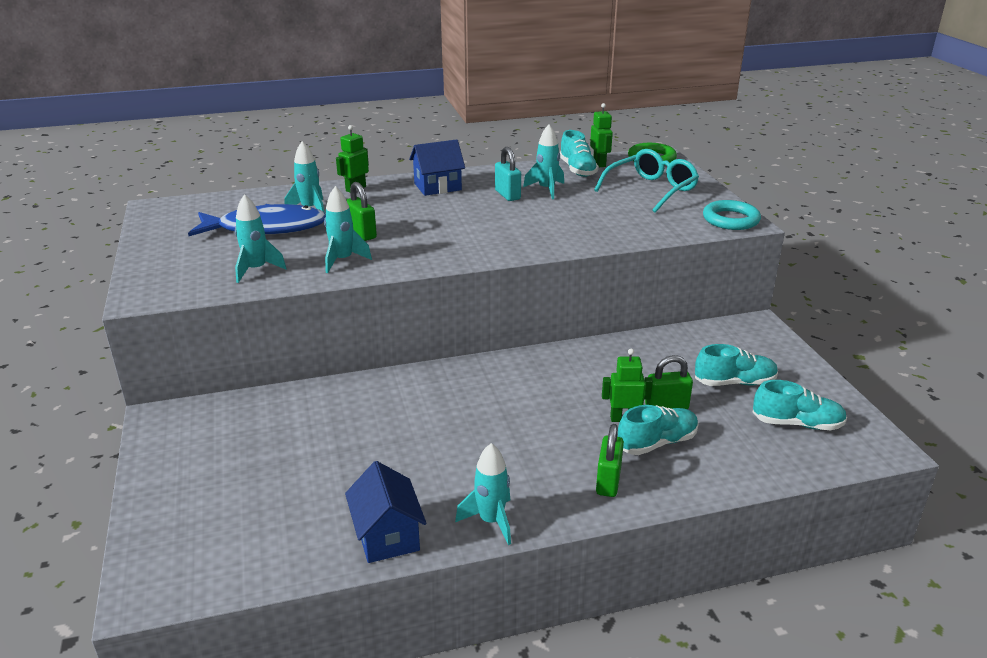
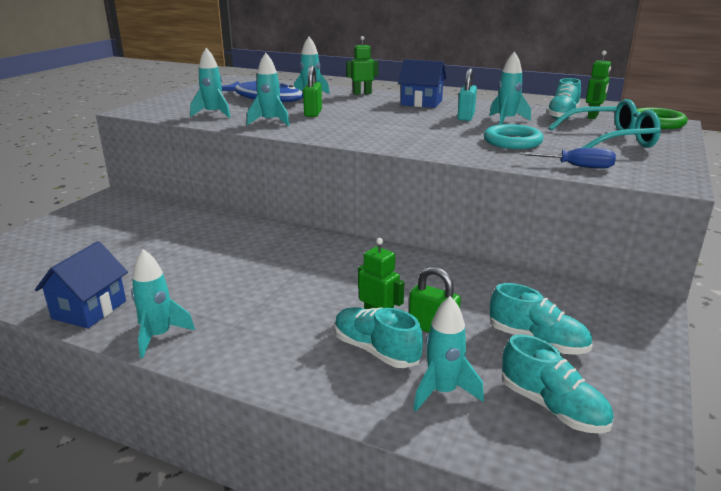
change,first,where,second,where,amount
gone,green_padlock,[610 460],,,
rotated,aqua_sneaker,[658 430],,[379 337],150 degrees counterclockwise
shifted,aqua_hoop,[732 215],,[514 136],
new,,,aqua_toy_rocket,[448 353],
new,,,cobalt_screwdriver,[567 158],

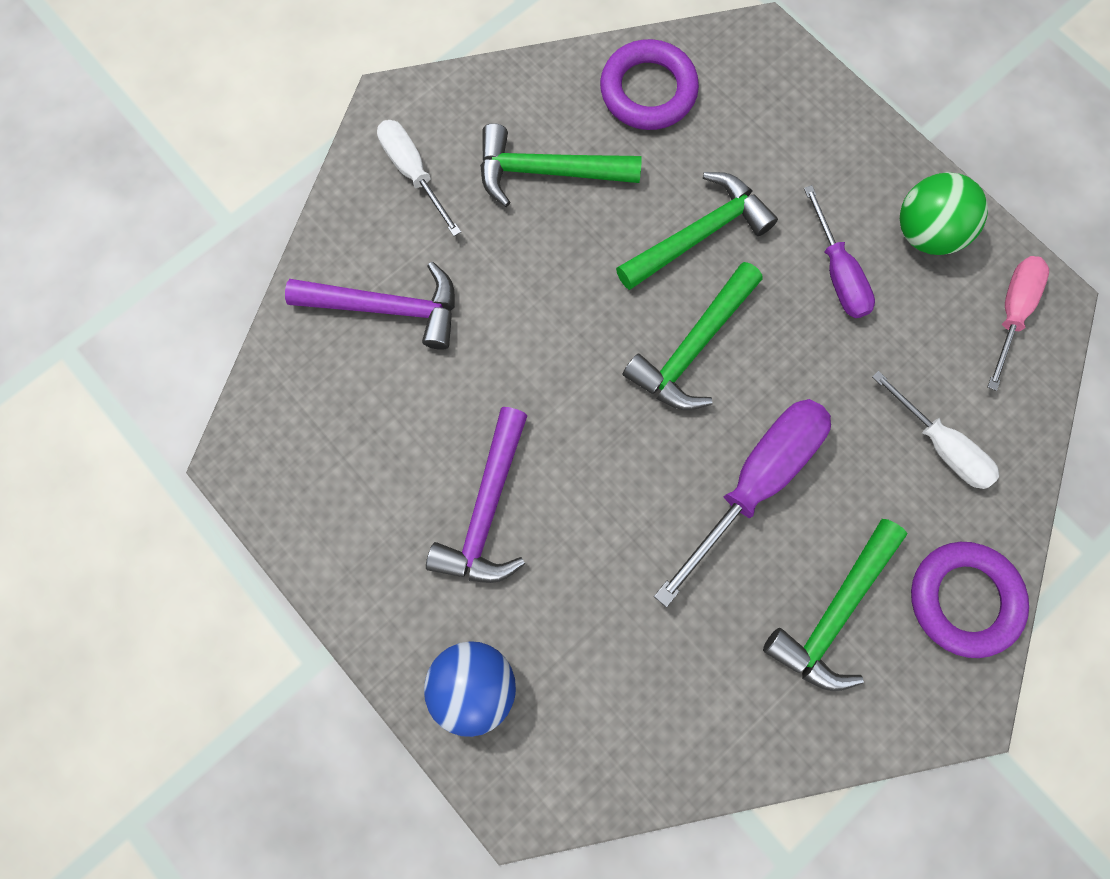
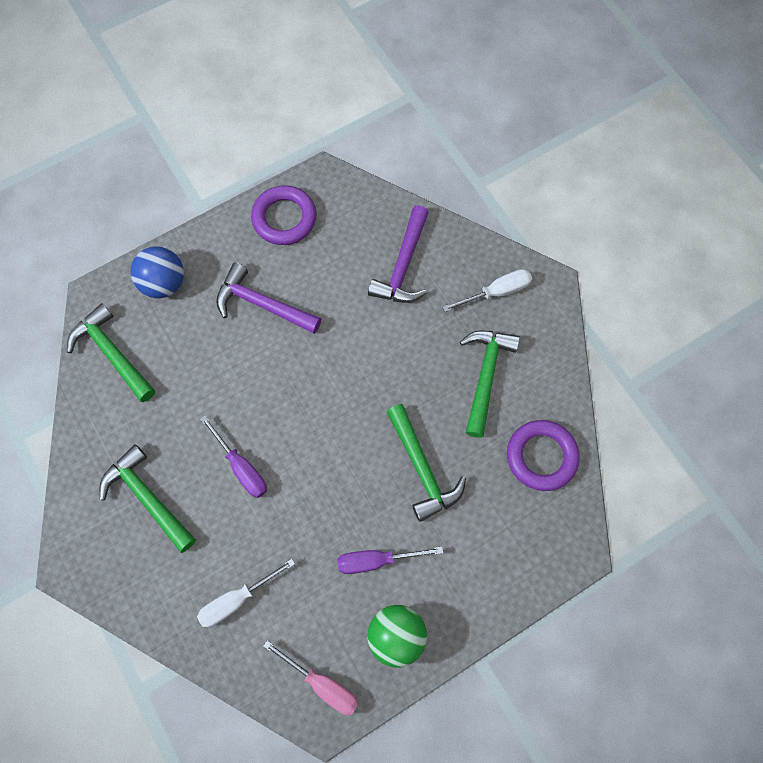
change,first,where,second,where,amount
shifted,green_hammer,[692 336],,[111 352],
scaled,violet_screwdriver,[742 503],,[233 456],x0.62
shifted,violet_hoop,[970 600],,[284 215],

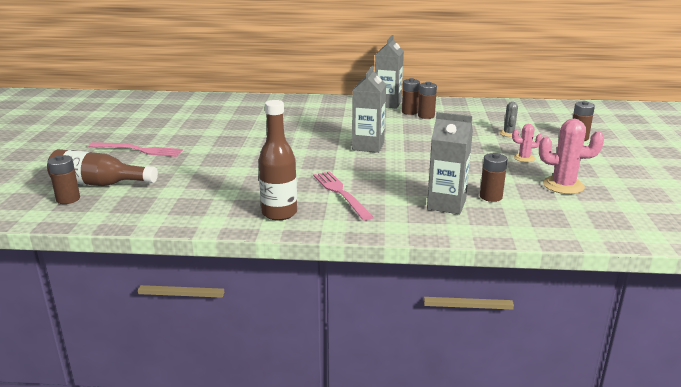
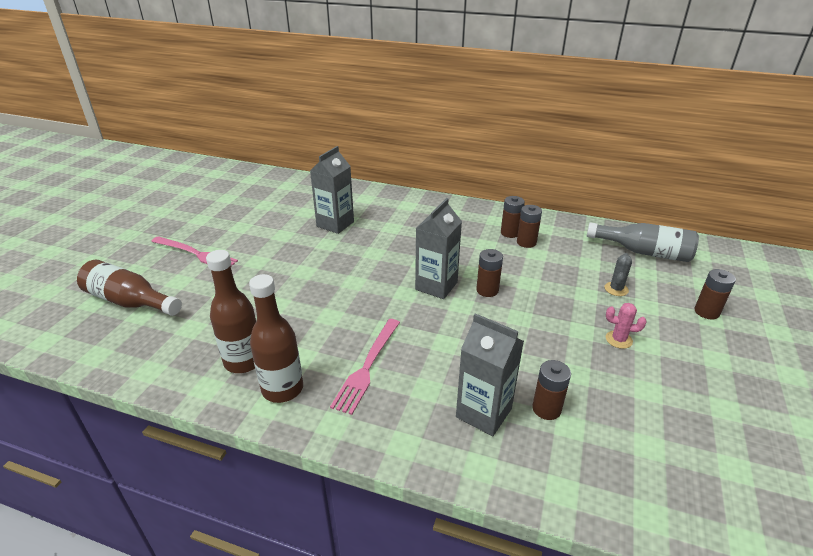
change,first,where,second,where,amount
shifted,dark_brown_power_cell,[63 179],,[489 273],
rotated,rose-pink_fork,[343 196],,[365 367],150 degrees counterclockwise
shifted,ash-grey_milk_carton,[389 72],,[332 190],
gone,rose-pink_prickly_plant,[571 156],,,
new,,,dark_brown_bottle,[231 311],
new,,,ash-grey_bottle,[643 242],

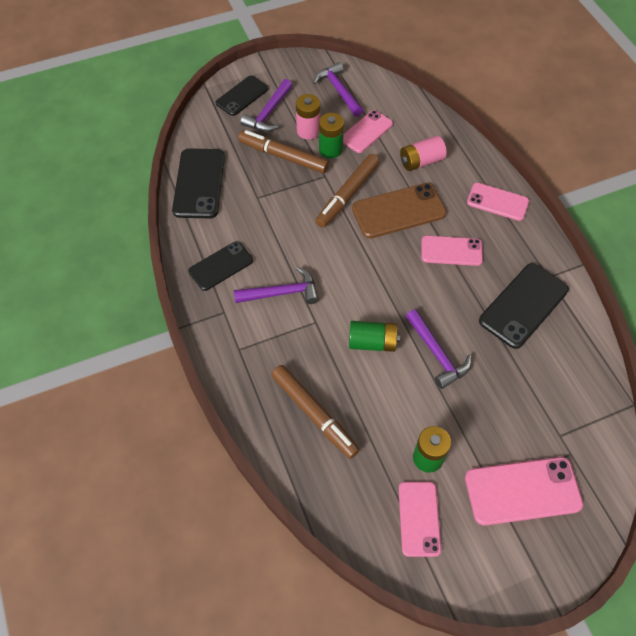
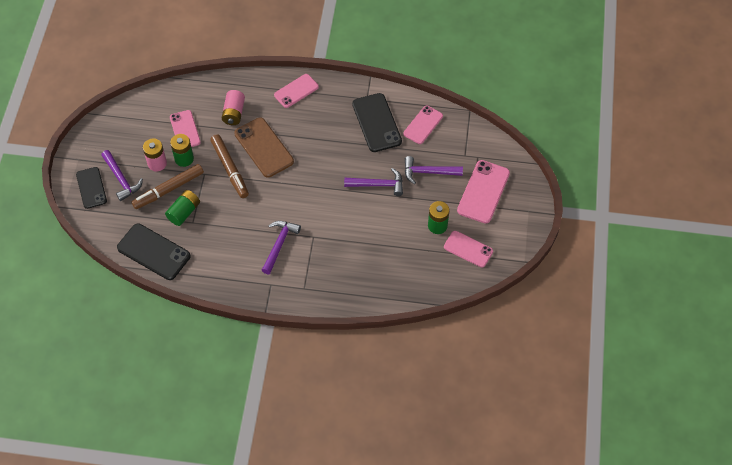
change,first,where,second,where,amount
gone,jet-black_phone,[220 266],,,
gone,dark_brown_felt_pen,[315 412],,,
shifted,violet_hammer,[338 89],,[434 170],
shifted,green_power_cell,[374 336],,[182 208],
rotated,dark_brown_phone,[399 211],,[264 147],45 degrees counterclockwise
shifted,rose-pink_phone,[452 251],,[423 124],

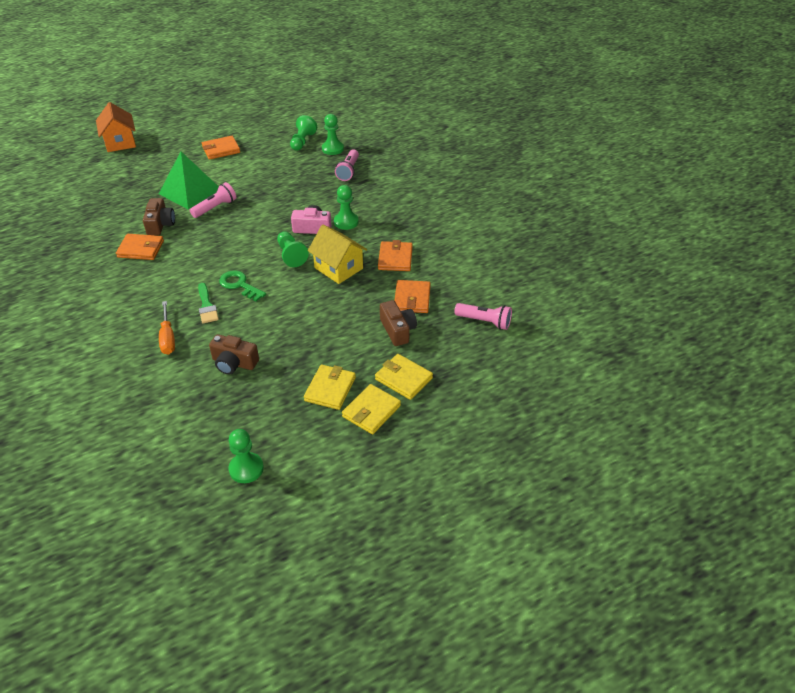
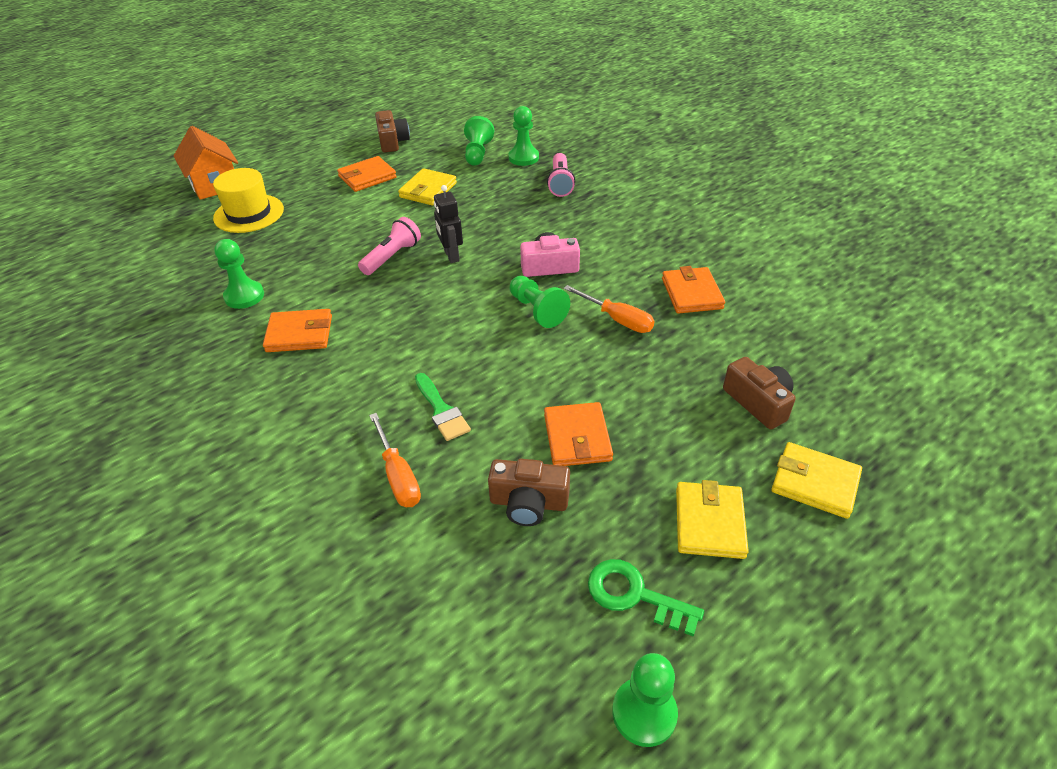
change,first,where,second,where,amount
shifted,dark_brown_compact_camera,[159 216],,[392 131],
gone,green_pyramid_shape,[189 180],,,
shifted,green_door_key,[242 285],,[646 598],
swapped,golden_house,[337 254],orange_screwdriver,[609 309],
shifted,green_chess_pawn,[346 207],,[239 274],
shifted,golden_card_wallet,[371 409],,[427 187],
shifted,orange_card_wallet,[412 296],,[578 434],
gone,rose-pink_flashlight,[483 316],,,
new,,,golden_top_hat,[248 200],
new,,,jet-black_toy_robot,[448 224],

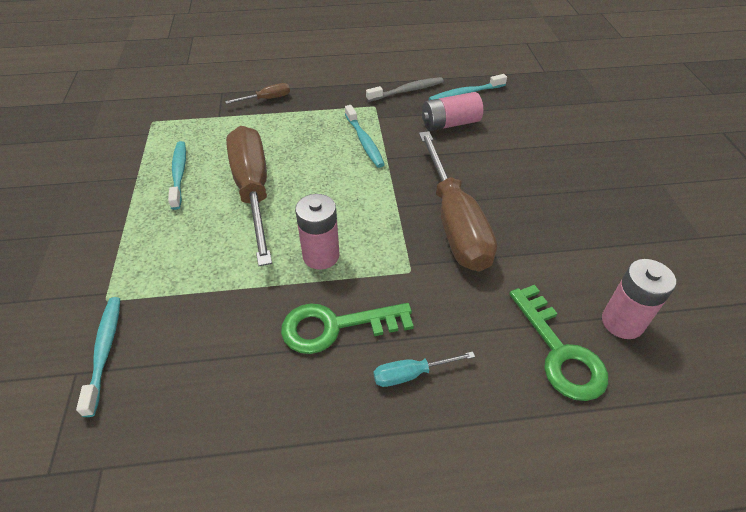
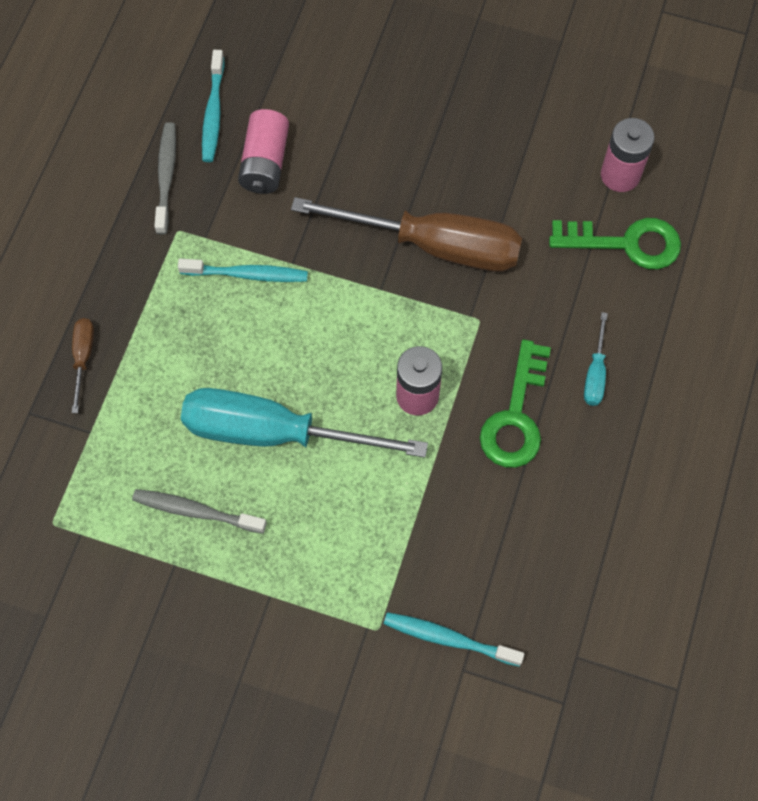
change,first,where,second,where,amount
repainted,aqua_dental_brush,[177 175],ash-grey_dental_brush,[199 511],
repainted,dark_brown_screwdriver,[249 196],aqua_screwdriver,[304 423],

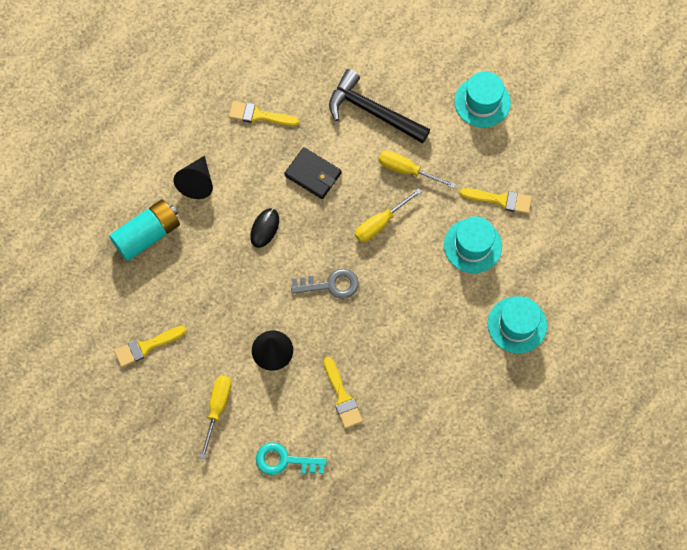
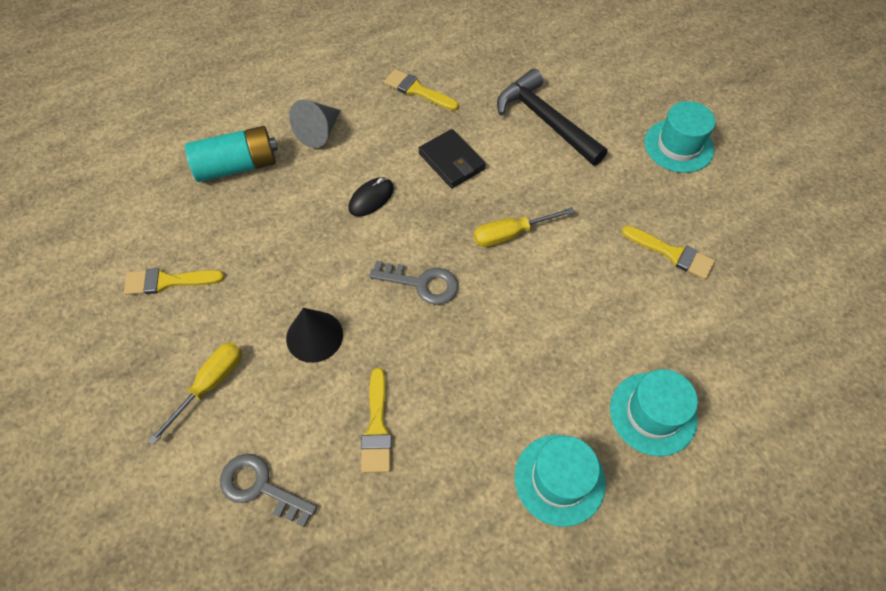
change,first,where,second,where,amount
repainted,jet-black_cone_shape,[193 177],ash-grey_cone_shape,[314 123],
repainted,aqua_door_key,[291 458],ash-grey_door_key,[268 490],
gone,golden_screwdriver,[417 169],,,
shifted,aqua_top_hat,[473 245],,[560 481],

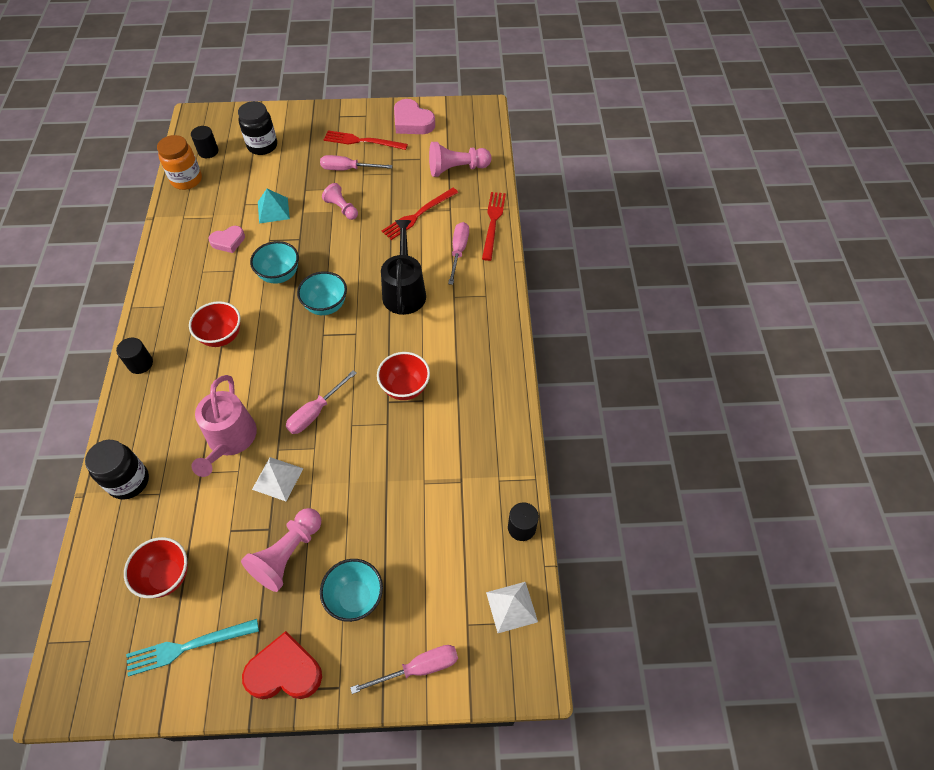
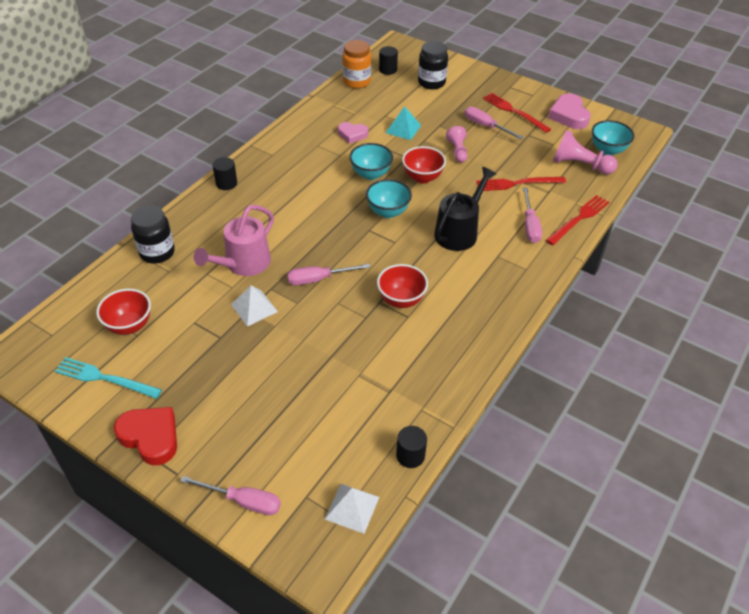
change,first,where,second,where,amount
shifted,red_bowl,[215 324],,[424 164],
gone,rose-pink_chess_pawn,[281 550],,,
shifted,aqua_bowl,[351 590],,[613 138],
rotated,rose-pink_screwdriver,[458 253],,[532 215],135 degrees clockwise

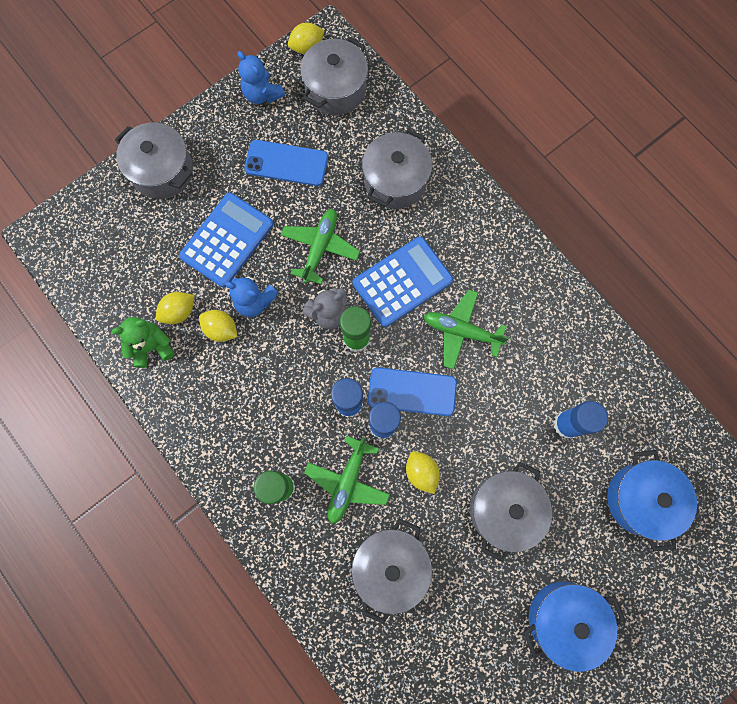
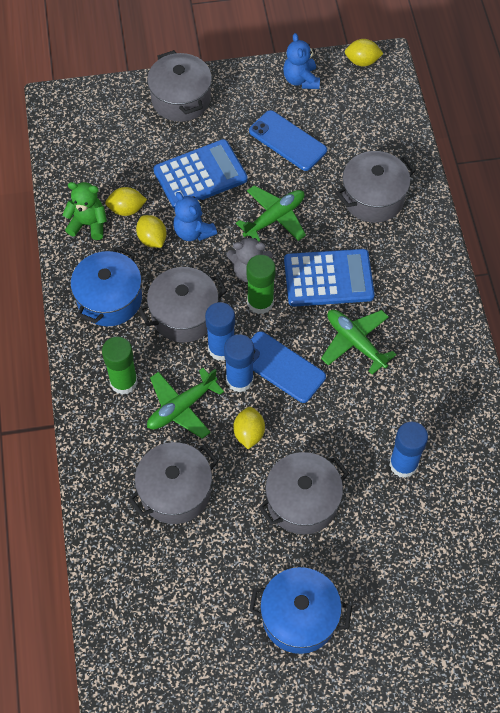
change,first,where,second,where,amount
shifted,ash-grey_stockpot,[334 76],,[182 305],
shifted,cobalt_stockpot,[652 500],,[106 286],

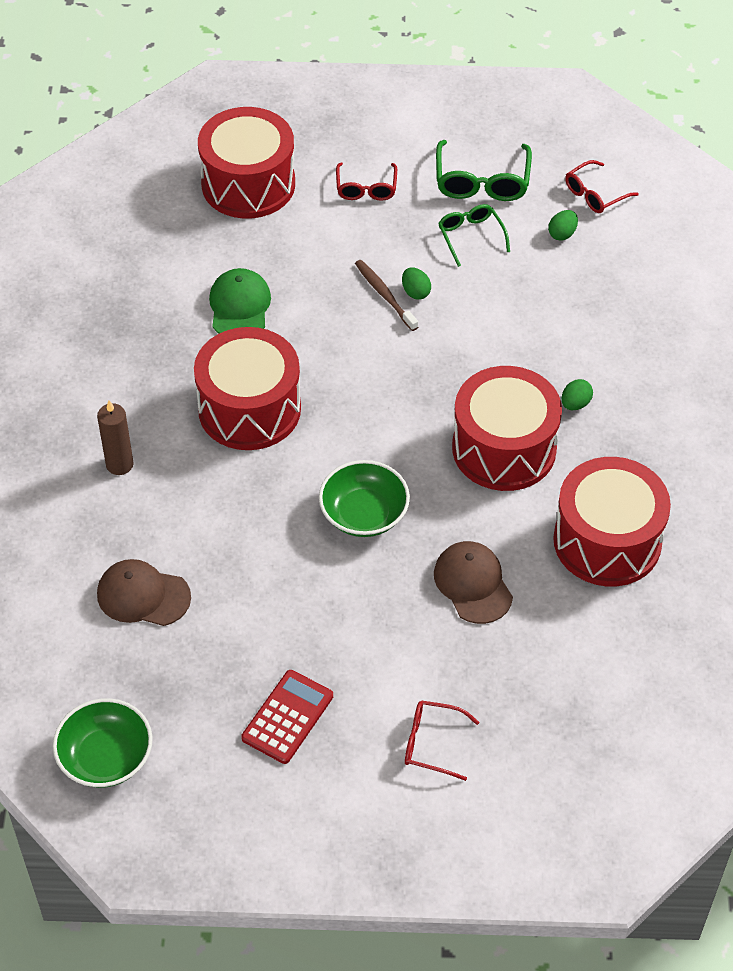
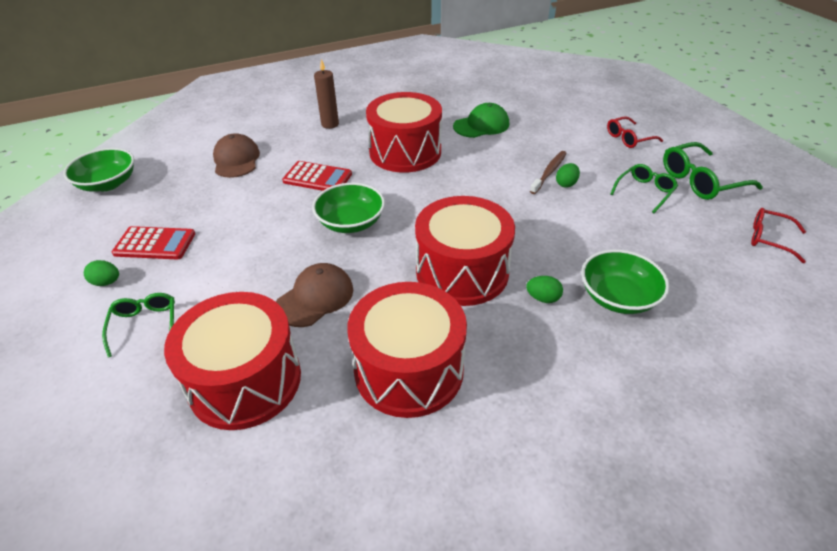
change,first,where,second,where,amount
shifted,red_drum,[246 163],,[232 361],
repainted,red_spectacles,[442 740],green_spectacles,[138 325],
shifted,green_egg,[563 225],,[101 273],
new,,,red_adding_machine,[317 176],
new,,,green_bowl,[625 282],

